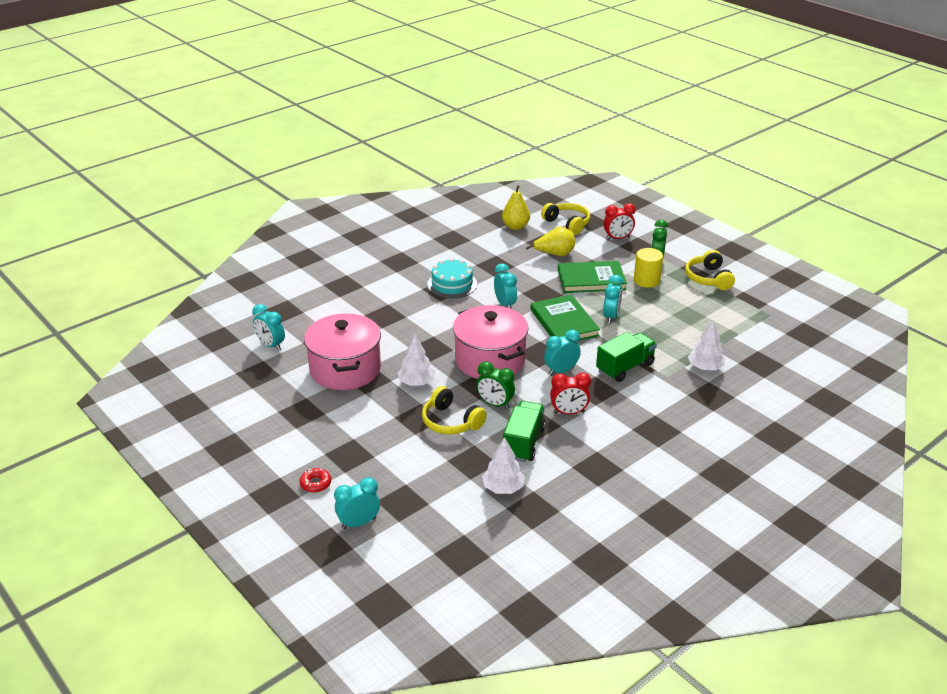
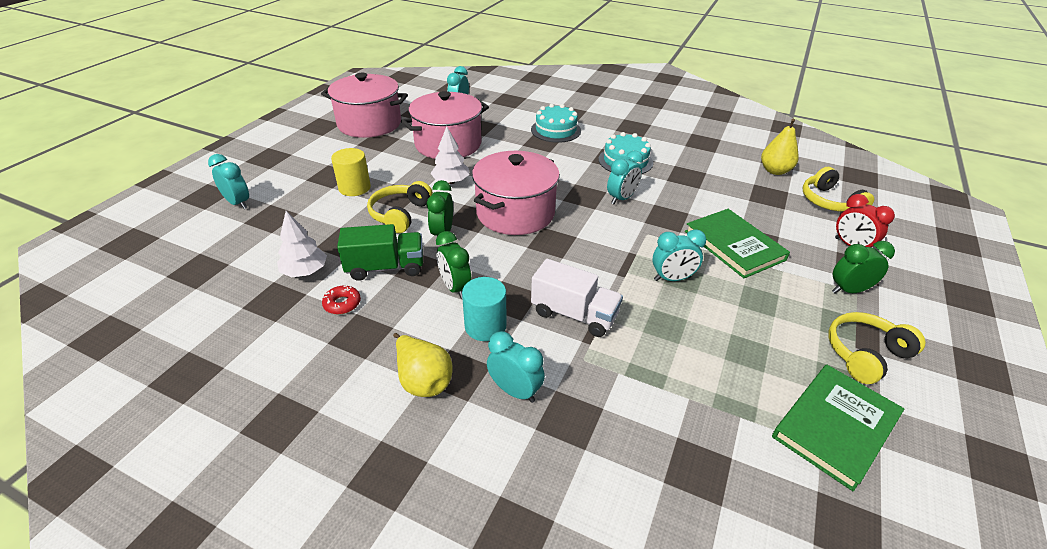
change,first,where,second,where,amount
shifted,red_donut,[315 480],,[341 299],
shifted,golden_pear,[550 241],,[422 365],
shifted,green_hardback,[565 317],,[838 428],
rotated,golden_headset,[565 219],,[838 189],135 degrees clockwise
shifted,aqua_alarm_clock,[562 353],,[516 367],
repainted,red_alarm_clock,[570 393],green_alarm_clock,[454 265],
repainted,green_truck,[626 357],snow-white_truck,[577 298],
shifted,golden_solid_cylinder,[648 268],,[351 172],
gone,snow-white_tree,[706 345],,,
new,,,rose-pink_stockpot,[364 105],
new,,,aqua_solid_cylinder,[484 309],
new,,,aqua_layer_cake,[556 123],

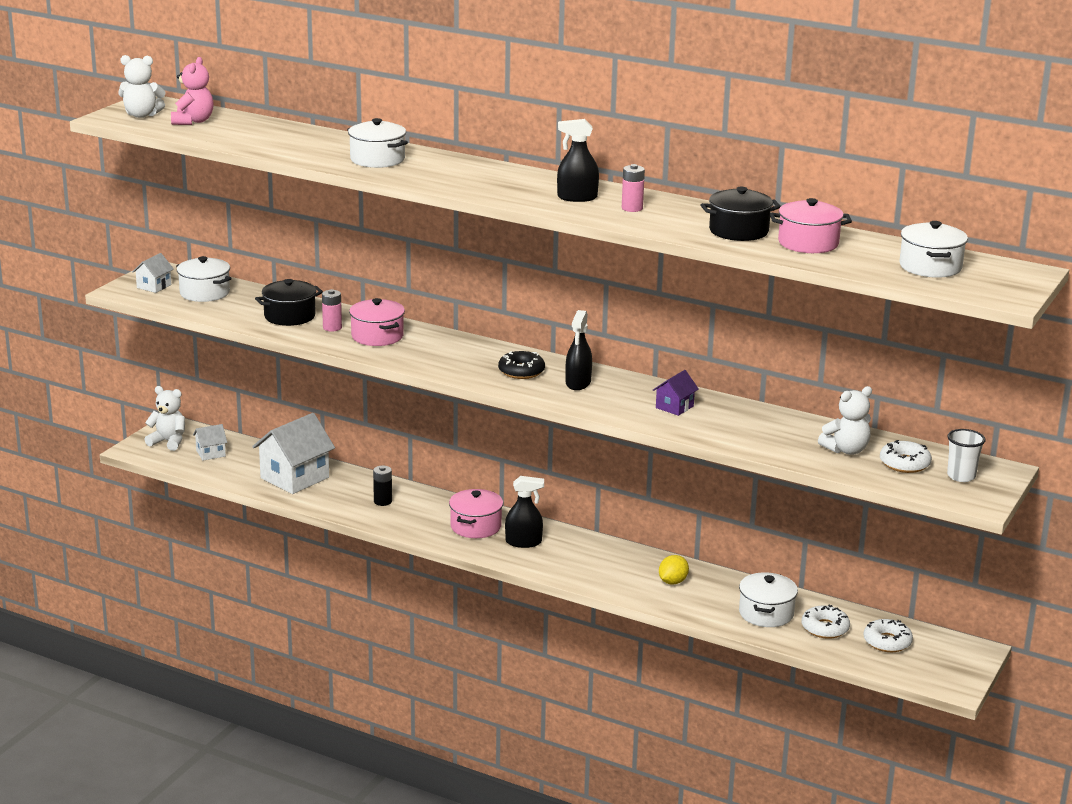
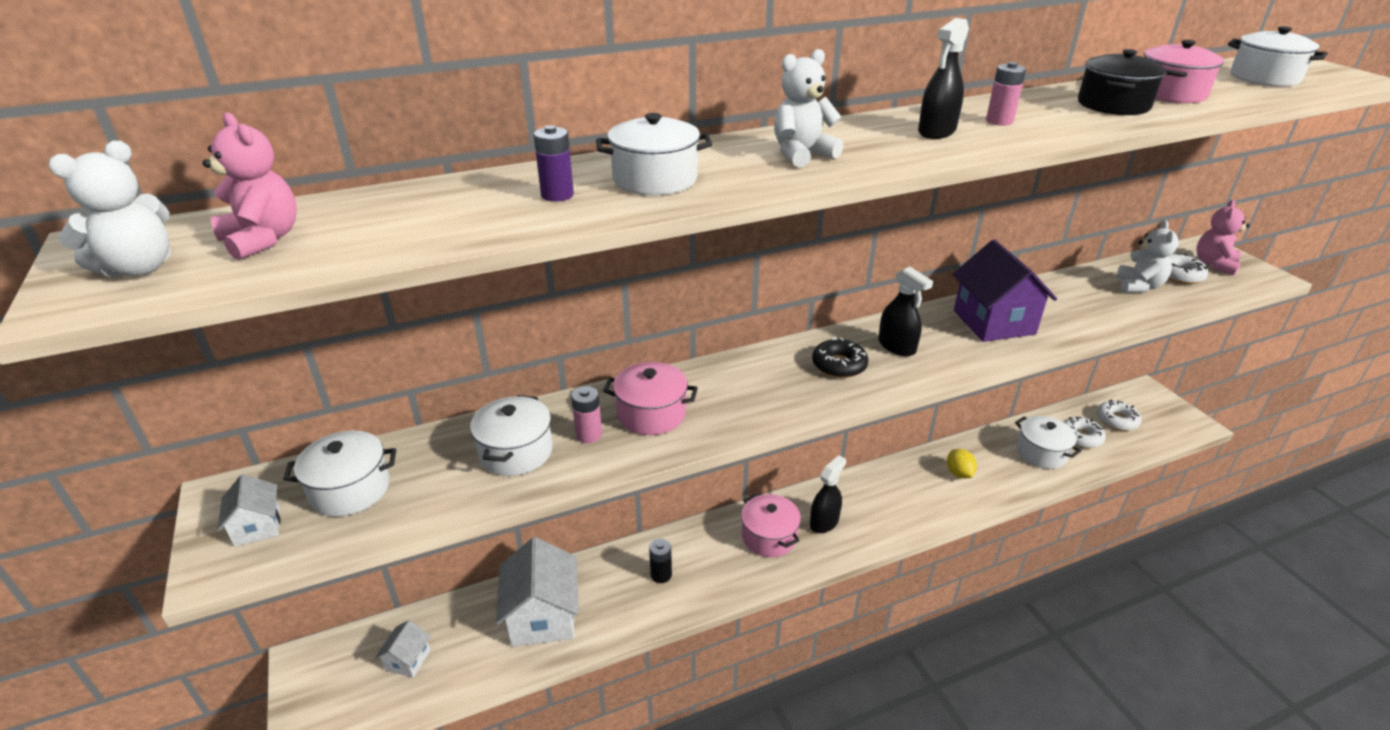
change,first,where,second,where,amount
shifted,snow-white_teddy,[164 418],,[809 108],
repainted,jet-black_stockpot,[289 302],snow-white_stockpot,[511 435],
scaled,violet_house,[676 393],,[1005 291],x2.02
swapped,snow-white_tumbler,[966 455],rose-pink_teddy,[1223 237],
new,,,violet_power_cell,[554 163],

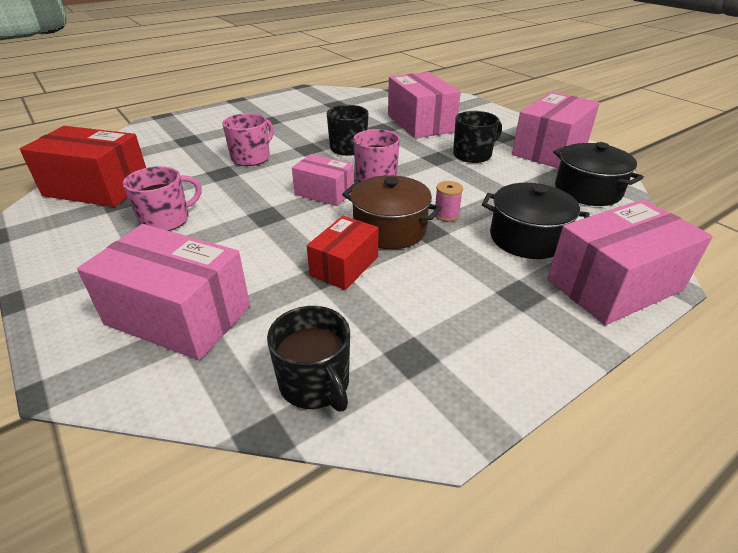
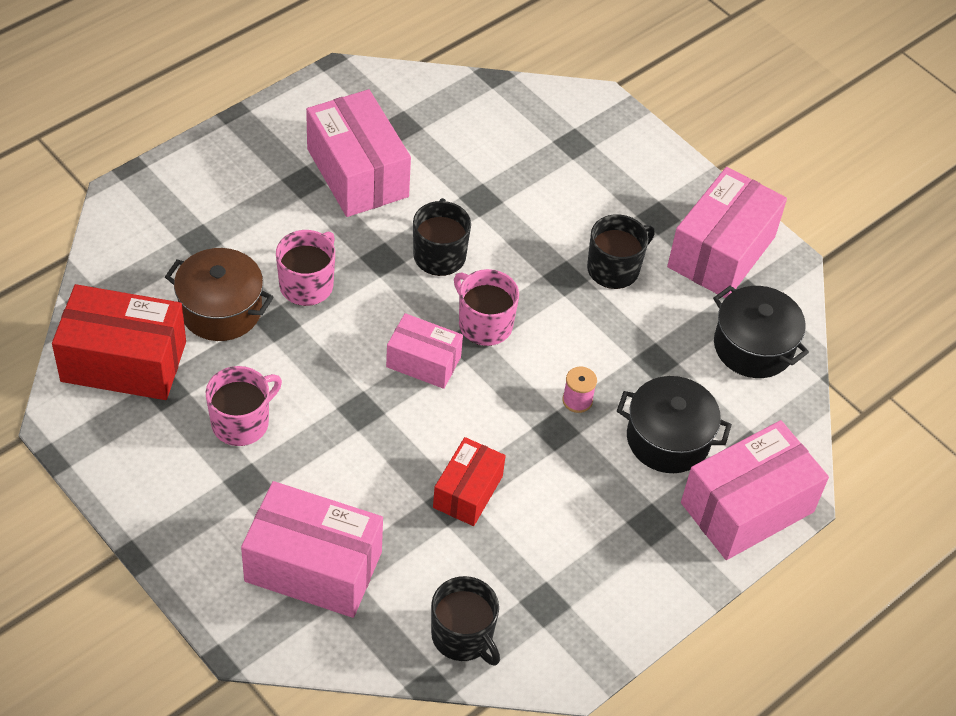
change,first,where,second,where,amount
shifted,dark_brown_stockpot,[392 212],,[219 294],
shifted,rose-pink_package,[424 105],,[358 153],

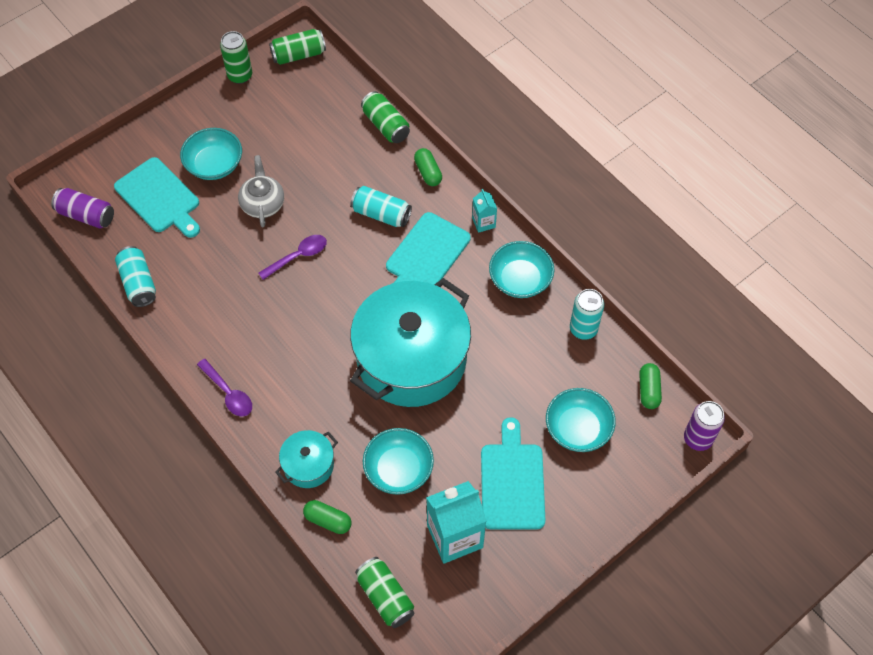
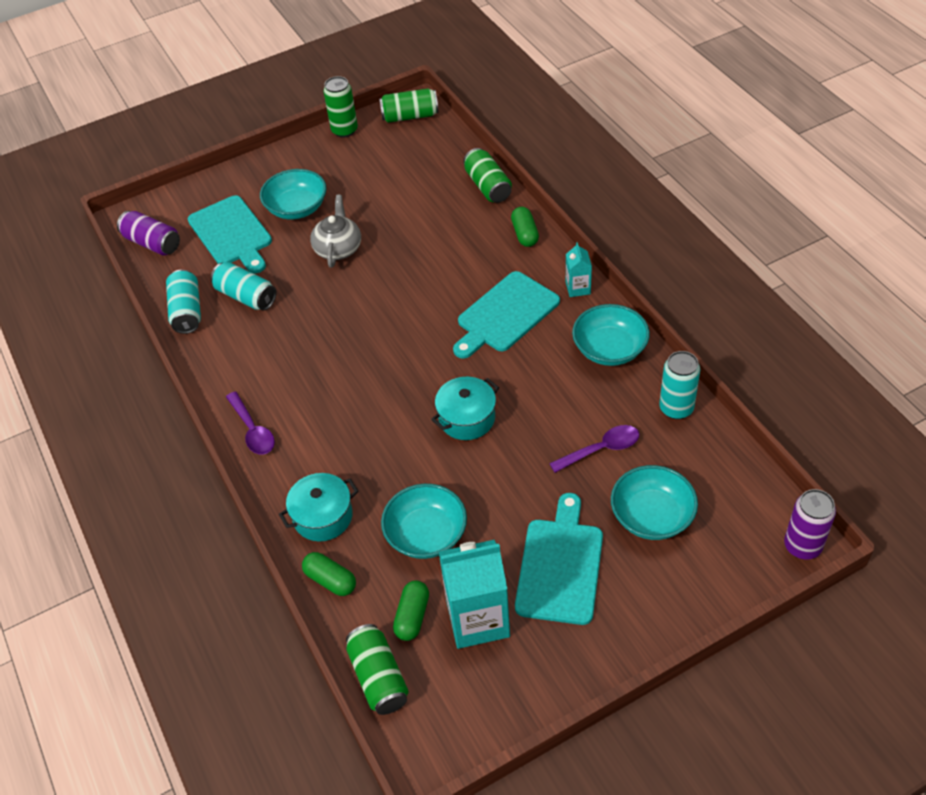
change,first,where,second,where,amount
shifted,violet_tablespoon,[292 257],,[594 449],
shifted,aqua_soda_can,[381 206],,[243 286],
scaled,aqua_stockpot,[410 342],,[465 408],x0.44
shifted,green_pill_shape,[650 386],,[411 610],

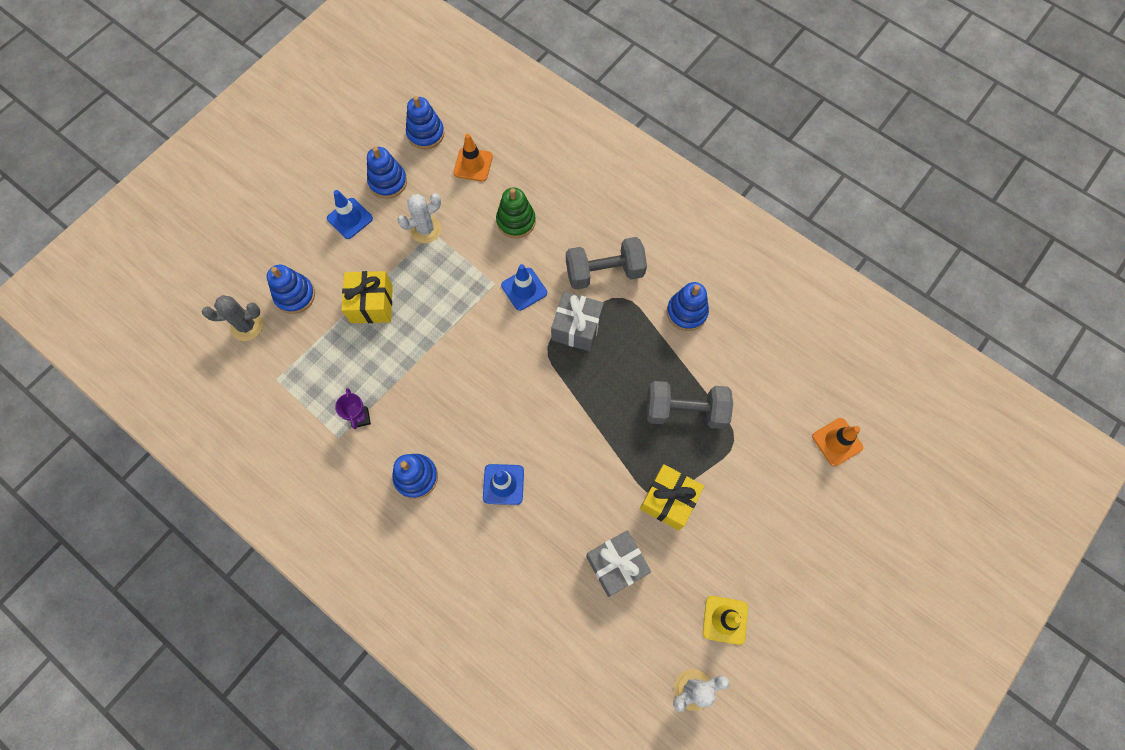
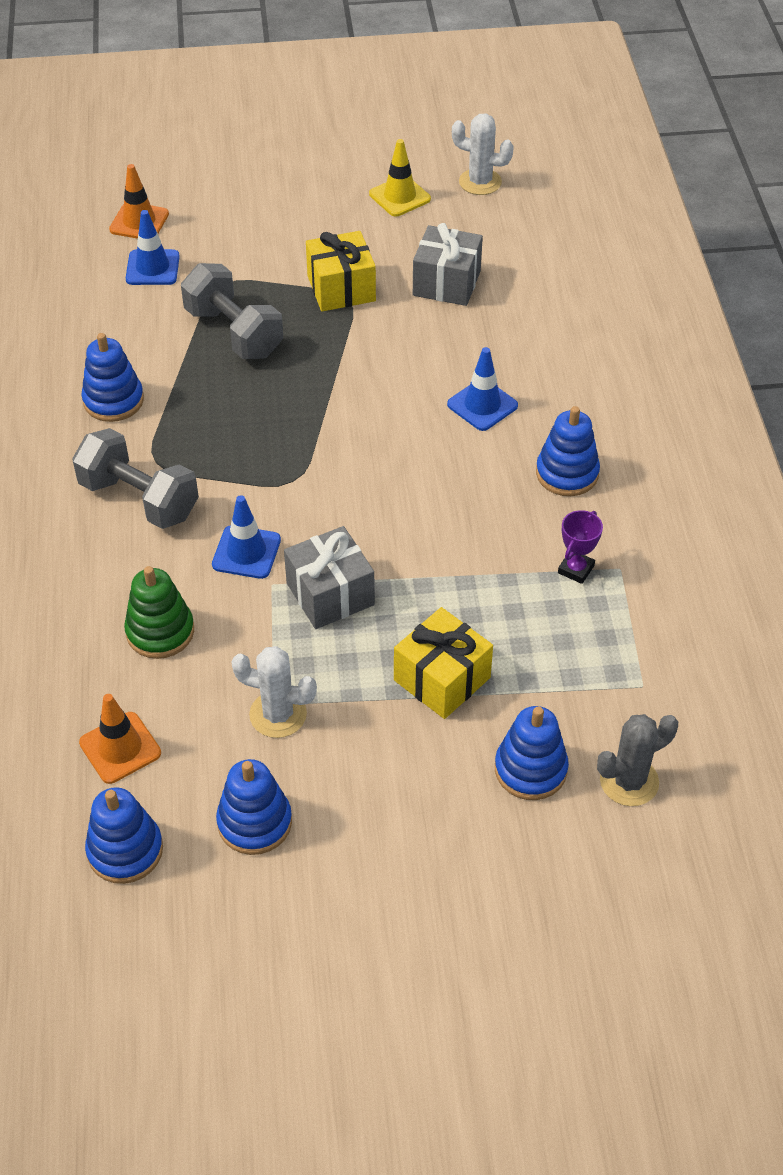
change,first,where,second,where,amount
rotated,ash-grey_prickly_plant,[232 318],,[637 760],60 degrees counterclockwise
shifted,cobalt_safety_cone,[350 214],,[153 247],
shifted,ash-grey_wrapped_gift,[577 321],,[329 577],

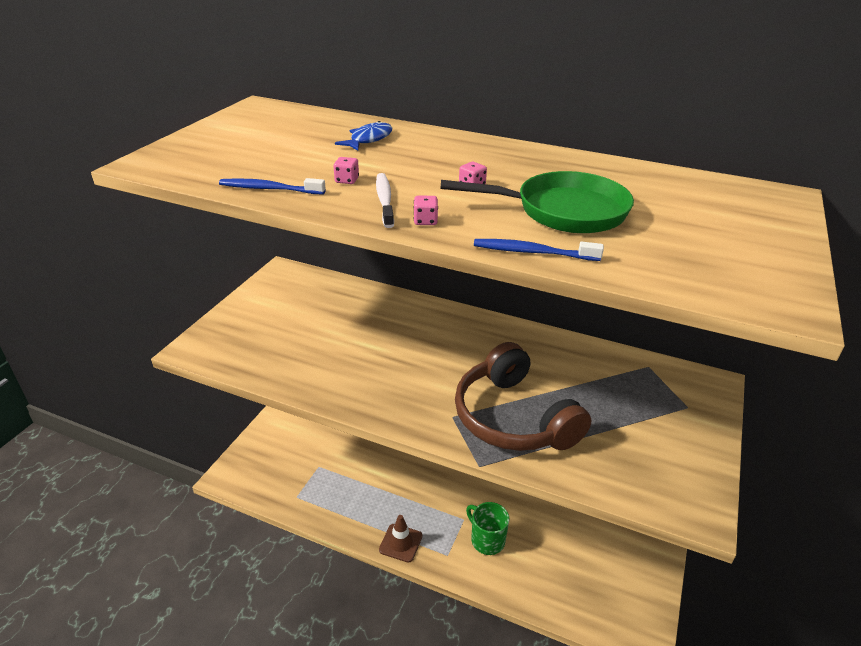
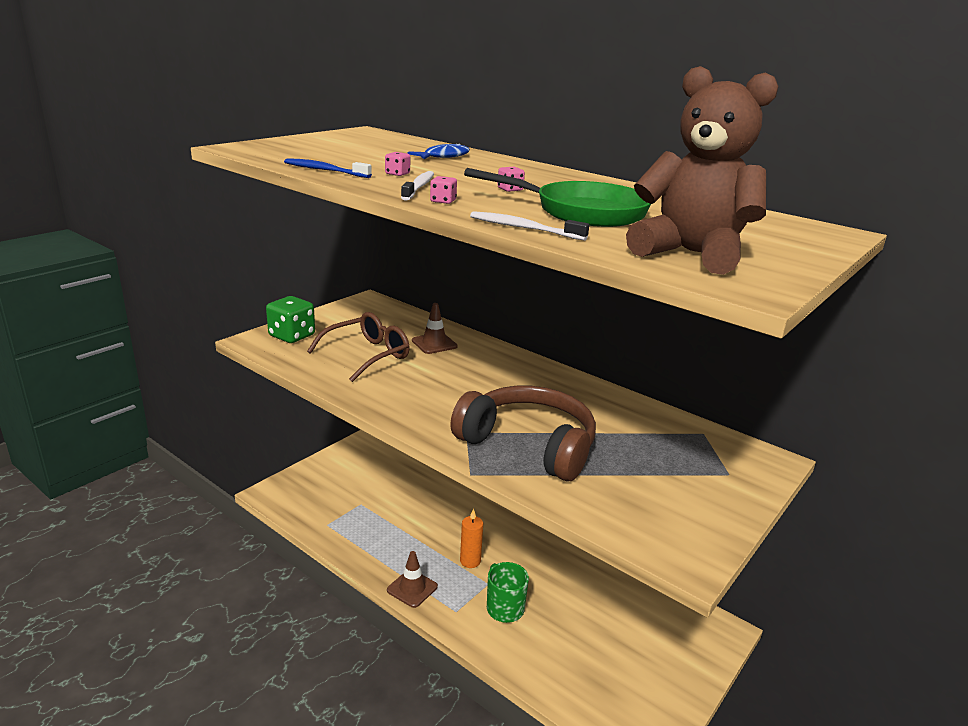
change,first,where,second,where,amount
rotated,dark_brown_headset,[523 396],,[523 433],135 degrees clockwise
repainted,cobalt_dental_brush,[539 250],snow-white_dental_brush,[529 226],
new,,,green_dice,[290 319],
new,,,dark_brown_spectacles,[358 347],
new,,,dark_brown_safety_cone,[435 328],
new,,,orange_candle,[471 538],
new,,,dark_brown_teddy,[702 170],

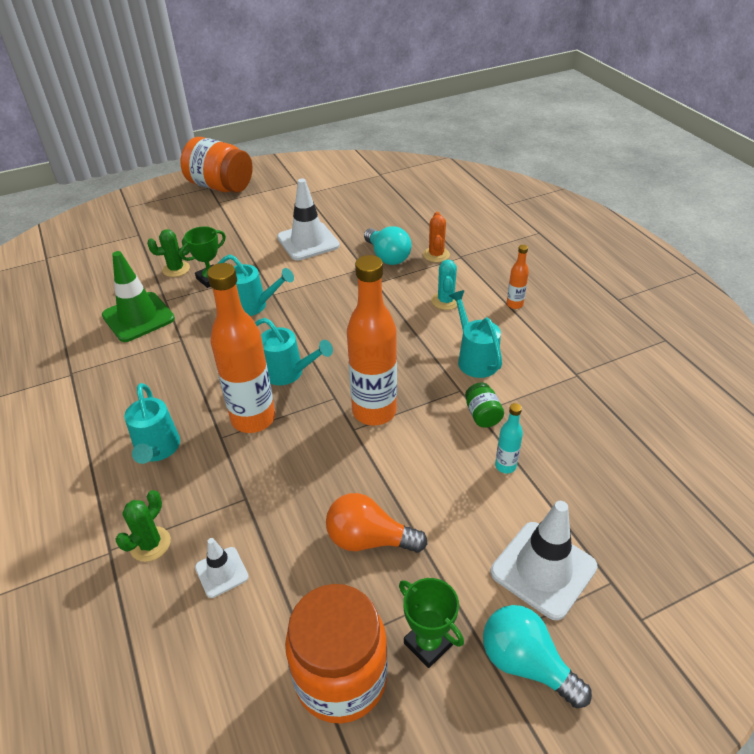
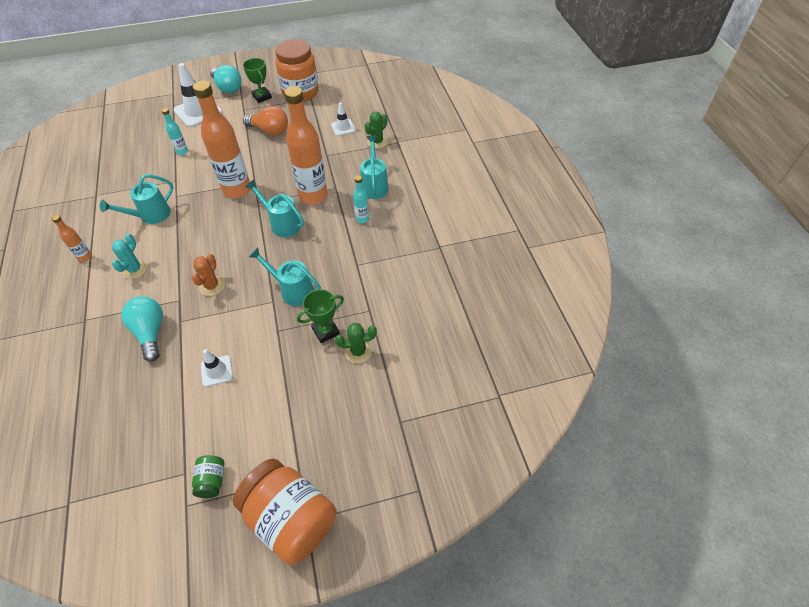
change,first,where,second,where,amount
gone,green_safety_cone,[138 296],,,
scaled,snow-white_safety_cone,[308 219],,[217 368],x0.53
shifted,orange_prickly_plant,[436 237],,[208 275],
rotated,aqua_watering_pot,[475 334],,[136 199],60 degrees clockwise
shifted,green_jam_jar,[484 405],,[208 476],
new,,,aqua_bottle,[361 199],

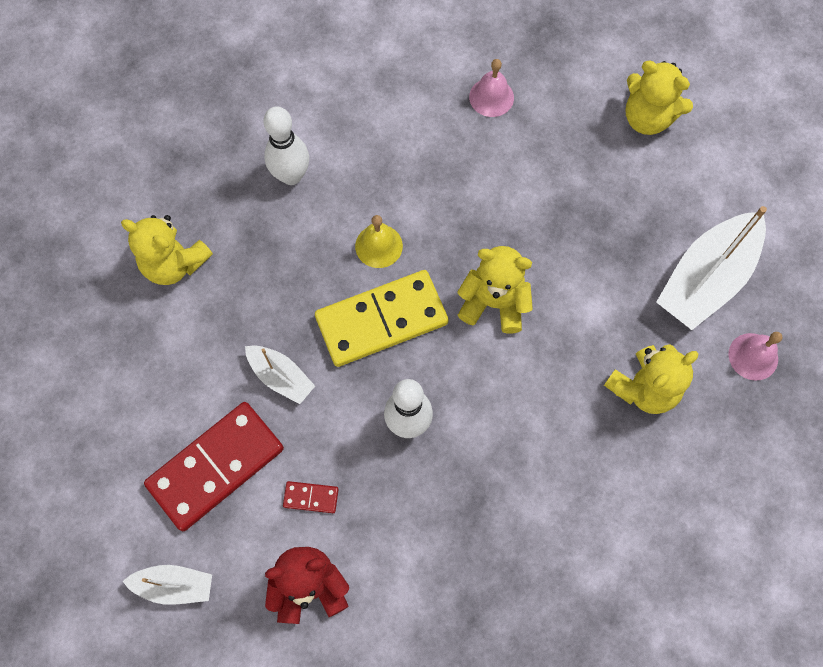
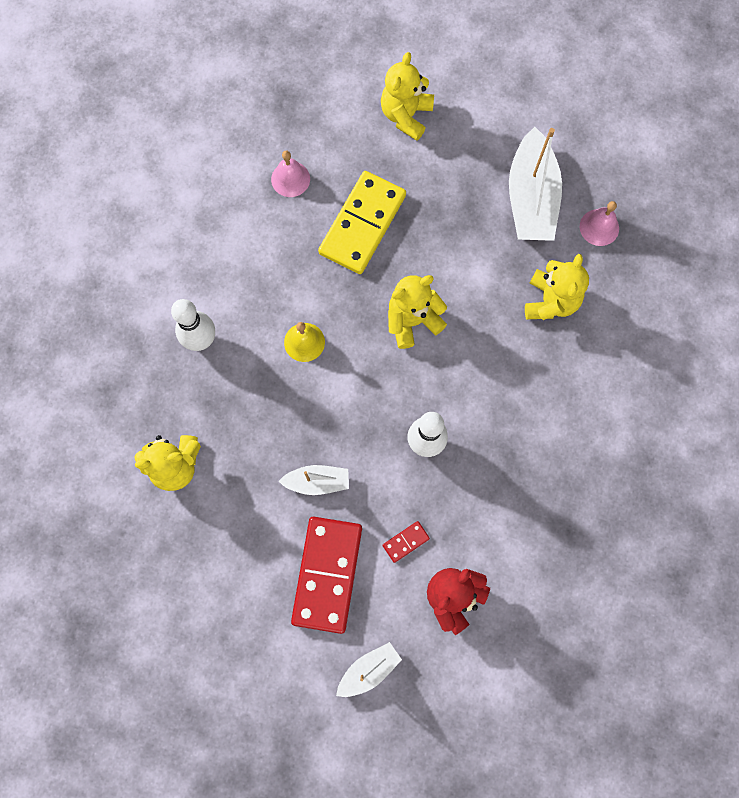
change,first,where,second,where,amount
shifted,golden_domino_tile,[381 318],,[362 222],
rotated,golden_teddy,[659 98],,[407 96],120 degrees clockwise

